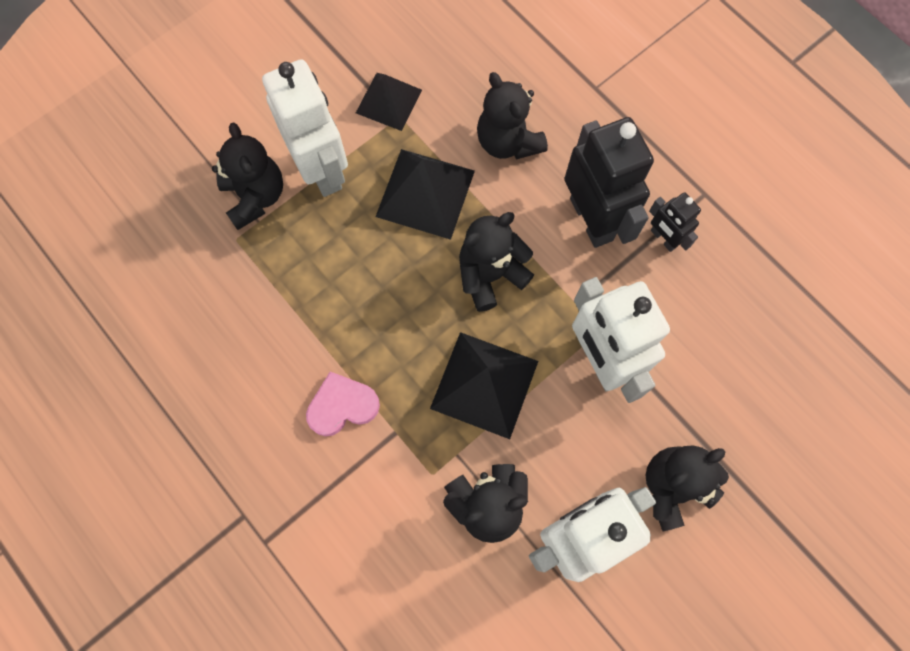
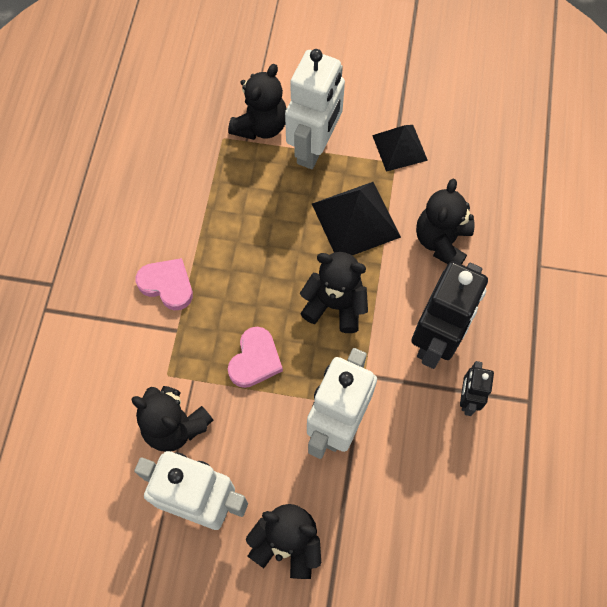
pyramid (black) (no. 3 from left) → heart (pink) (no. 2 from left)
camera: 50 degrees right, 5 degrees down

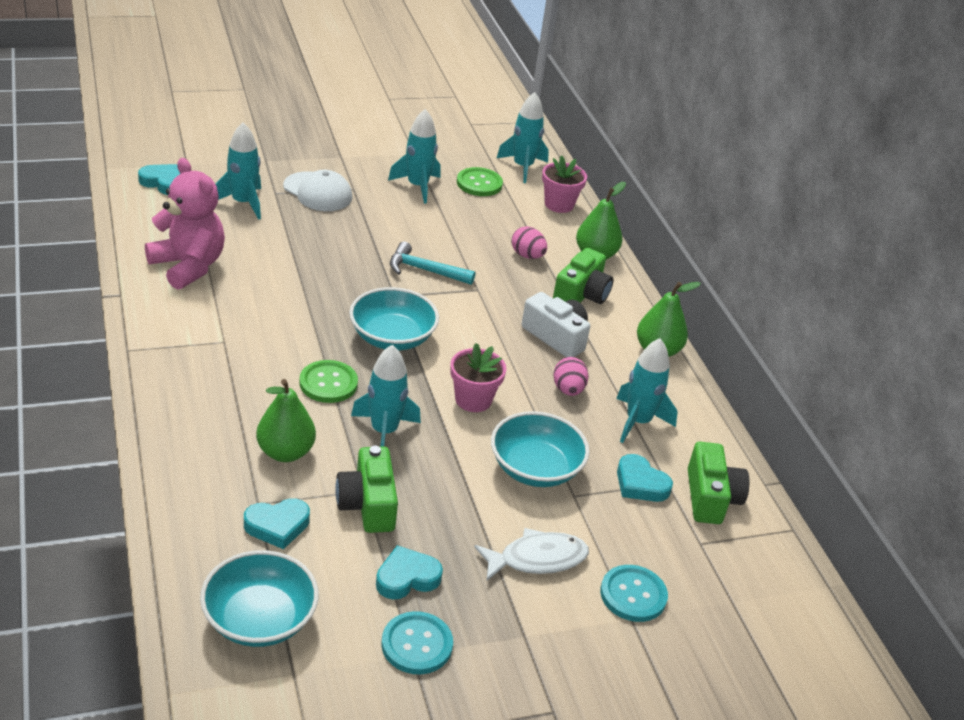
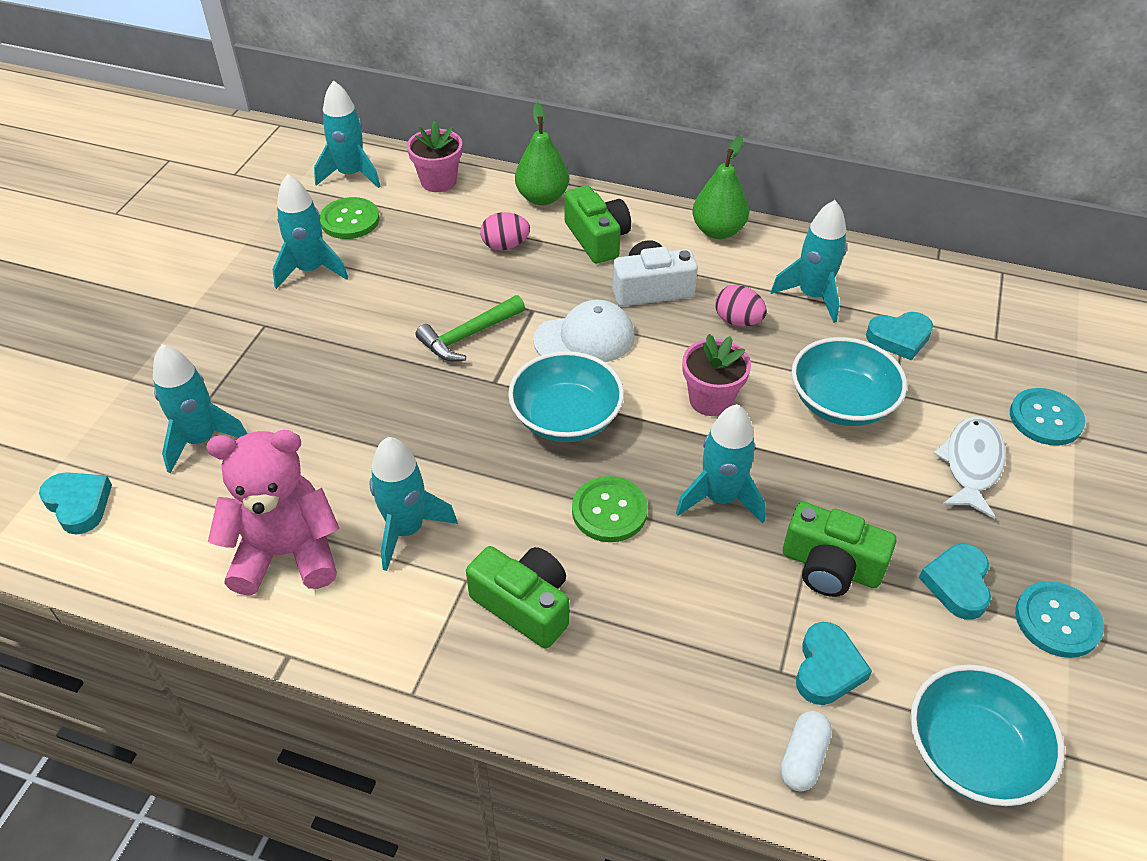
heart (turquoise) (no. 1 from left), 75 degrees clockwise
pear (green) (no. 1 from left) → -
cap (white), relocated
hammer (turquoise) → hammer (green)
camera (green) (no. 3 from left in the first image) → camera (green) (no. 1 from left), relocated
- → rocket (turquoise) (no. 4 from left)
- → capsule (white)
camera: 50 degrees left, 10 degrees up

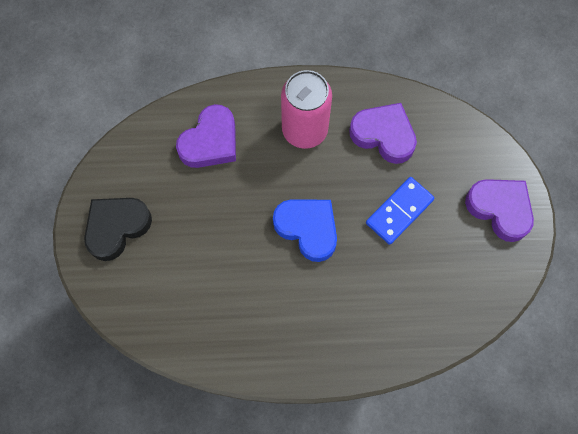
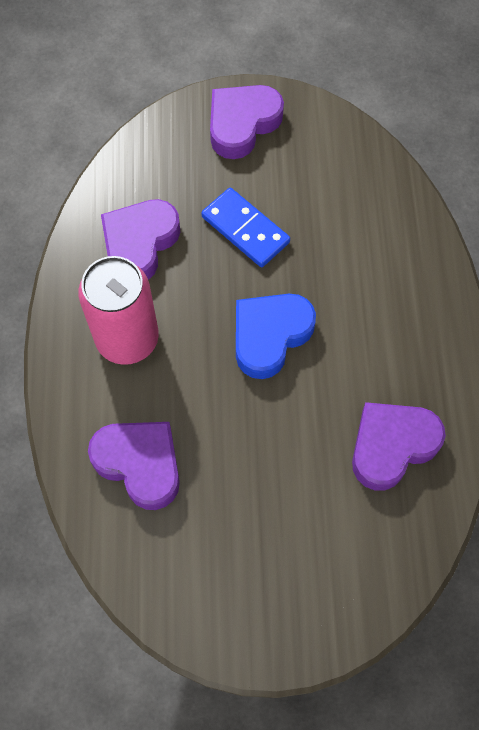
heart (black) → -
- → heart (purple) (no. 4 from left)
camera: 90 degrees left, 5 degrees down

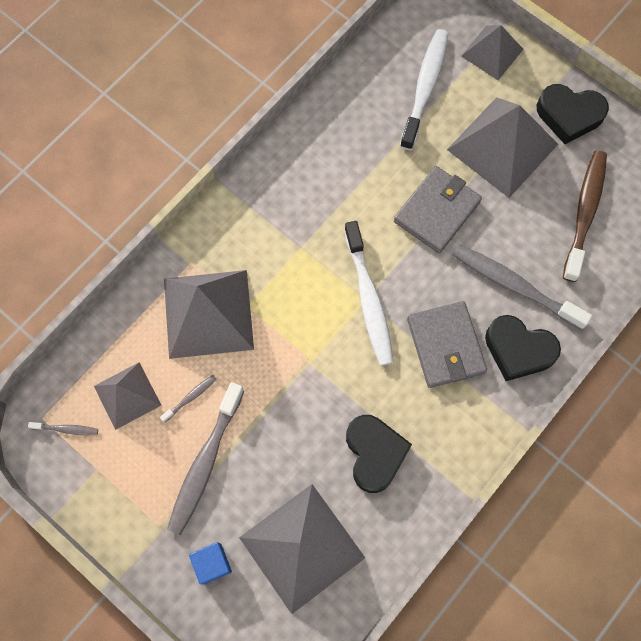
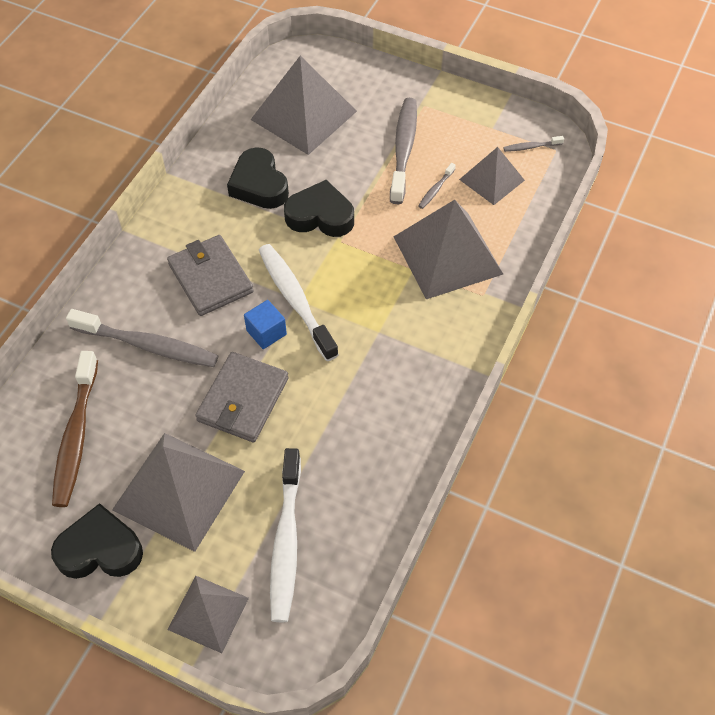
cube (blue), relocated
heart (black) (no. 2 from left in the first image) → heart (black) (no. 3 from left), relocated
camera: 165 degrees right, 15 degrees down

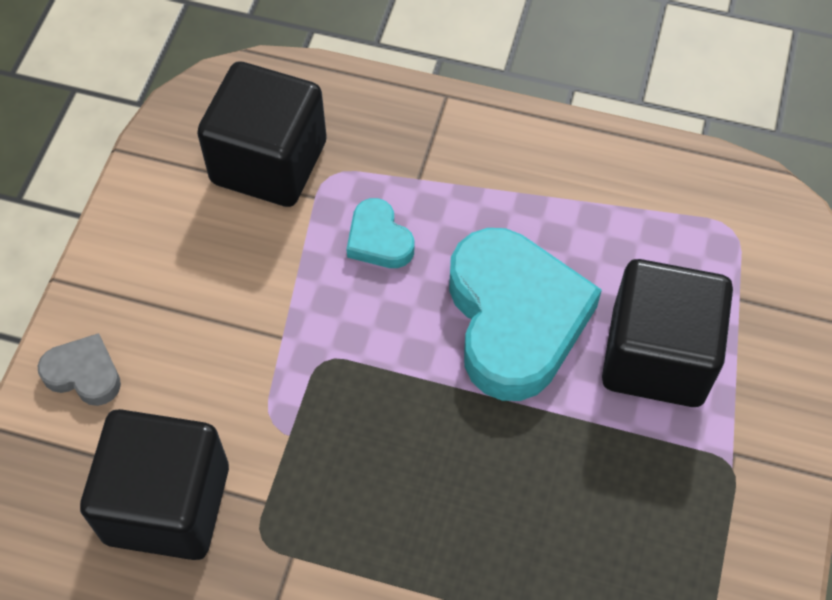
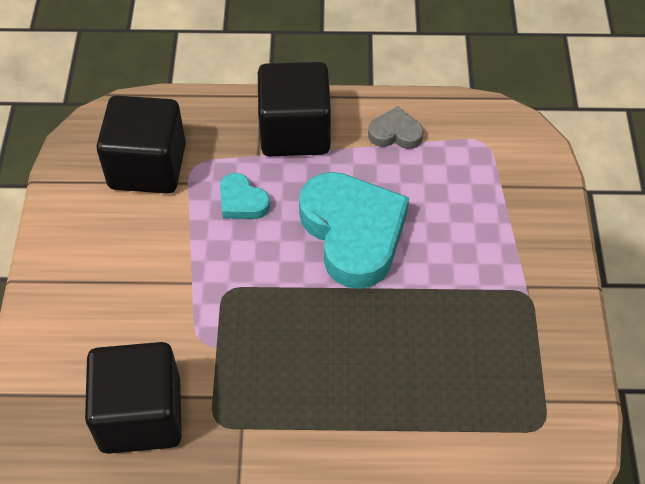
heart (grey), relocated
cube (black) (no. 3 from left), relocated
camera: 15 degrees left, 5 degrees down

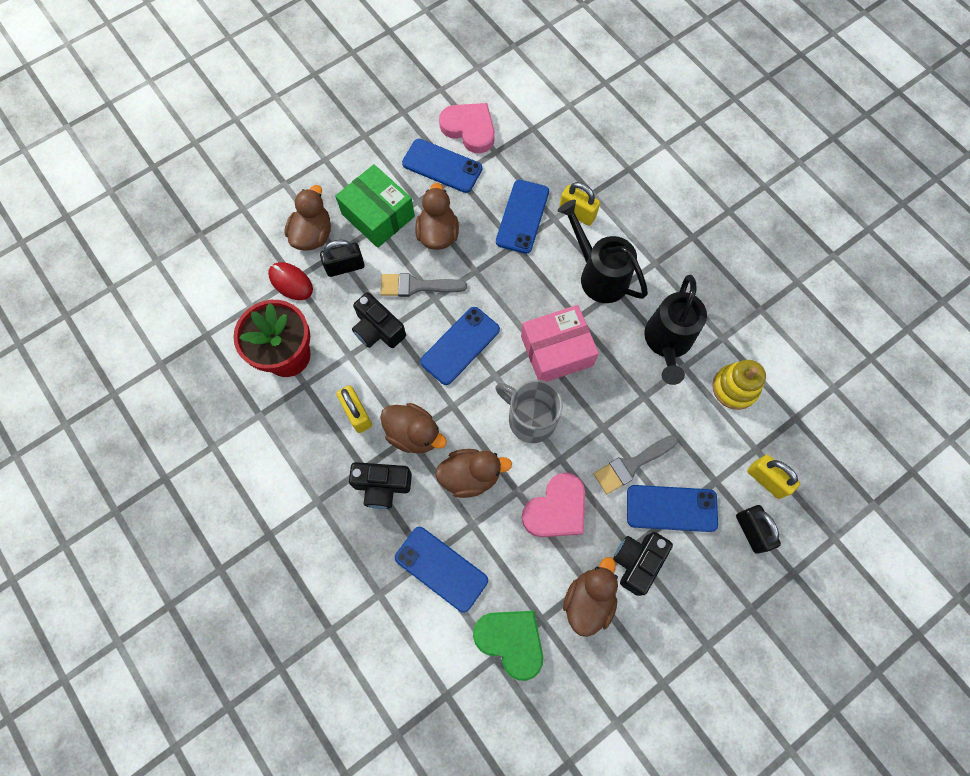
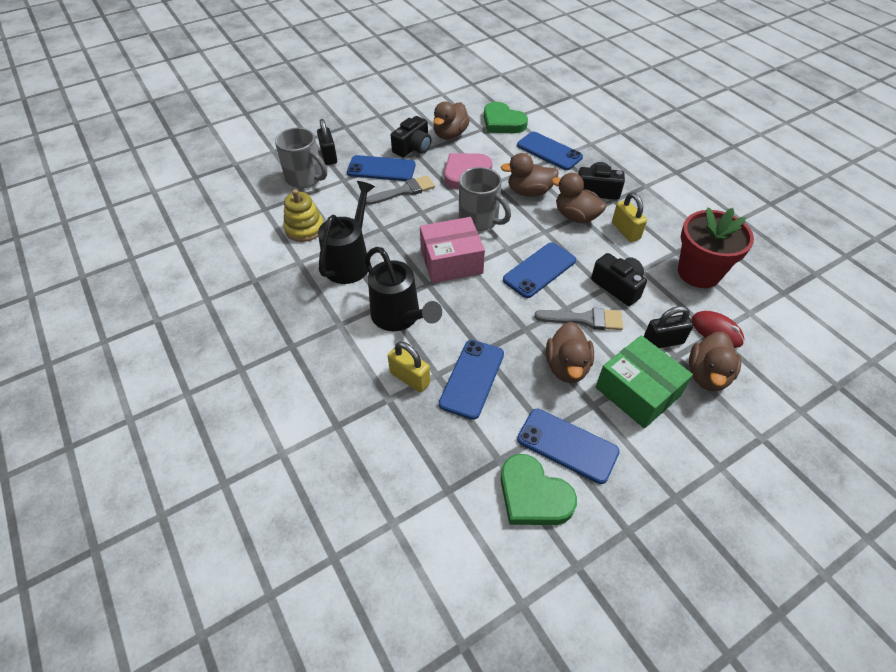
heart (pink) (no. 1 from left) → heart (green) (no. 2 from left)
padlock (yellow) (no. 3 from left) → mug (grey) (no. 1 from left)
camera: 175 degrees left, 20 degrees down

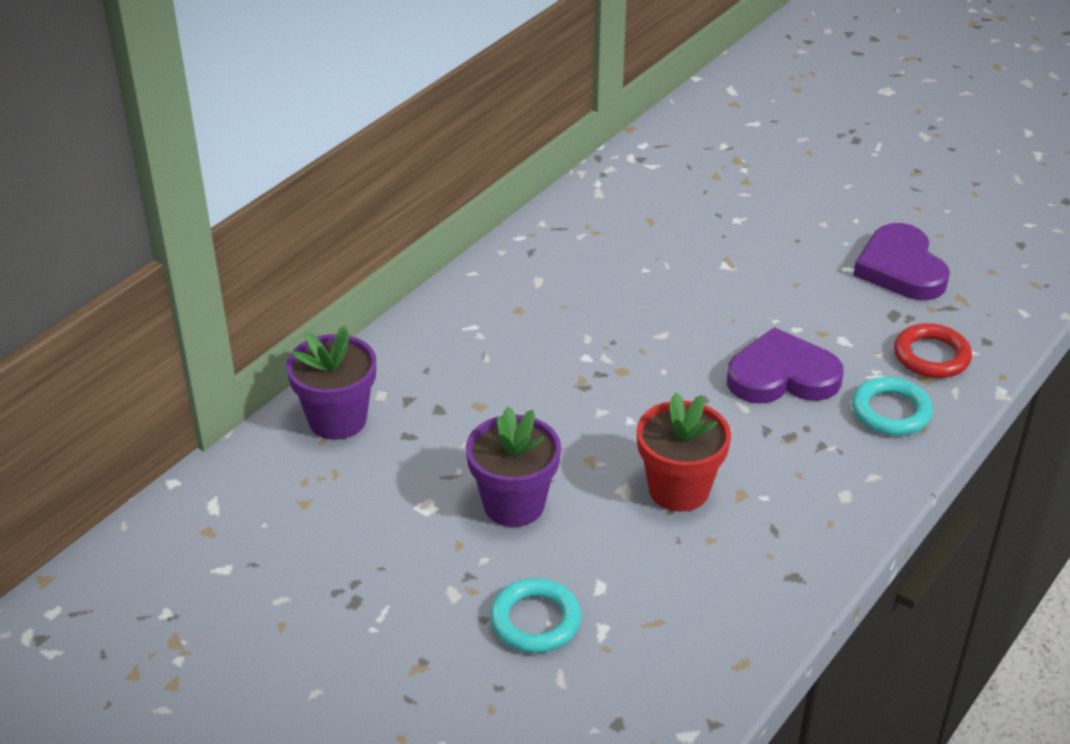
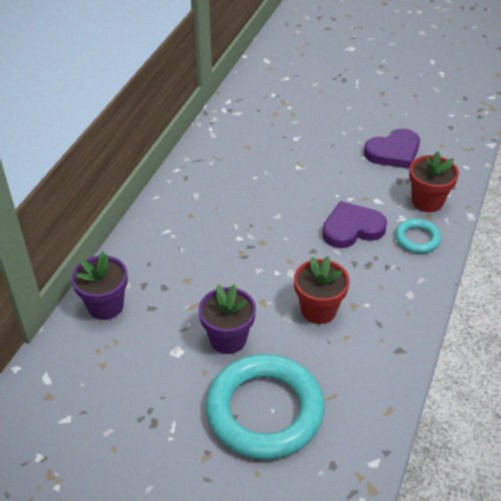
ring (turquoise) (no. 1 from left), x2.15
heart (purple) (no. 2 from left), 90 degrees counterclockwise
ring (red) → flower pot (red) (no. 2 from left)
camera: 15 degrees left, 5 degrees up

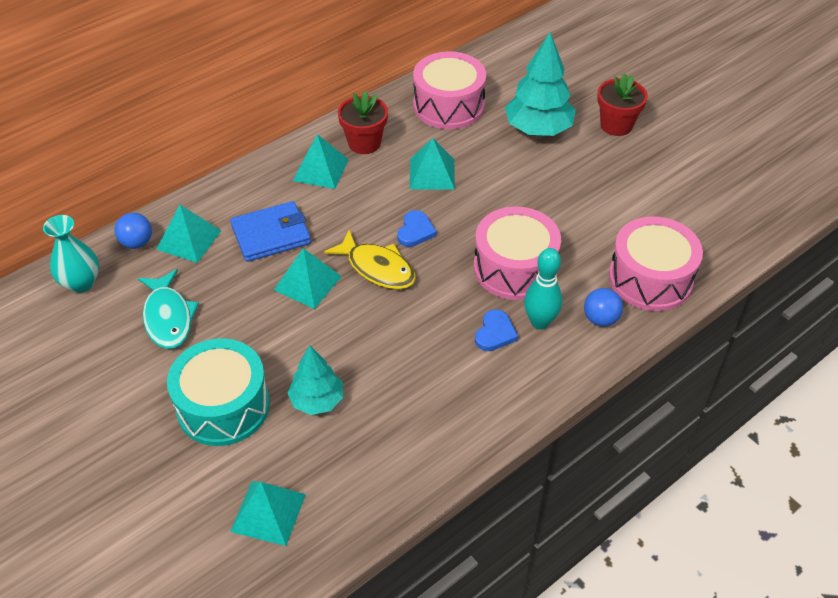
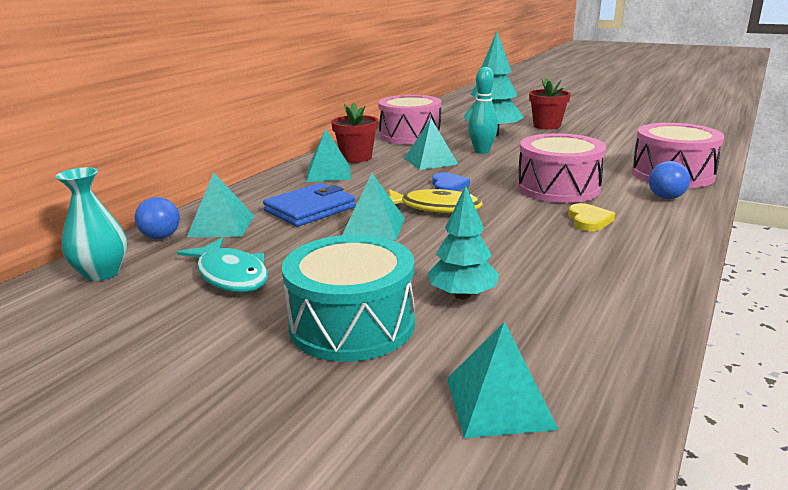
heart (blue) (no. 2 from left) → heart (yellow)
bowling pin (turquoise), relocated
camera: 20 degrees left, 25 degrees down

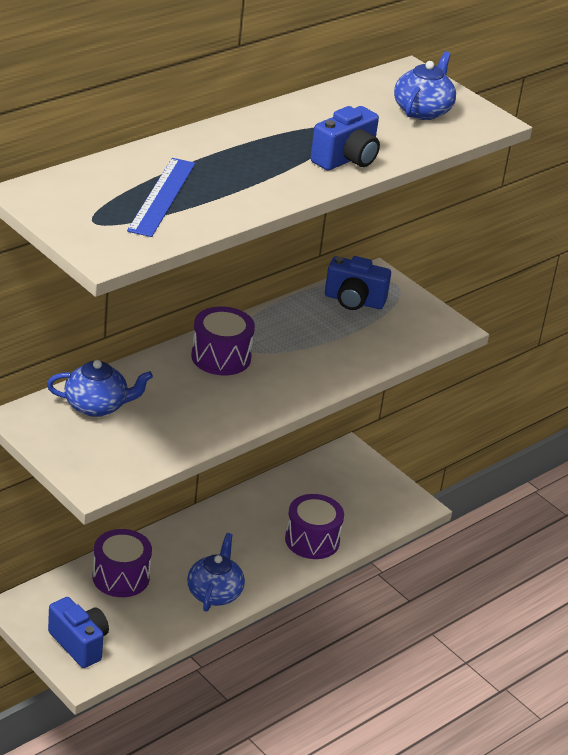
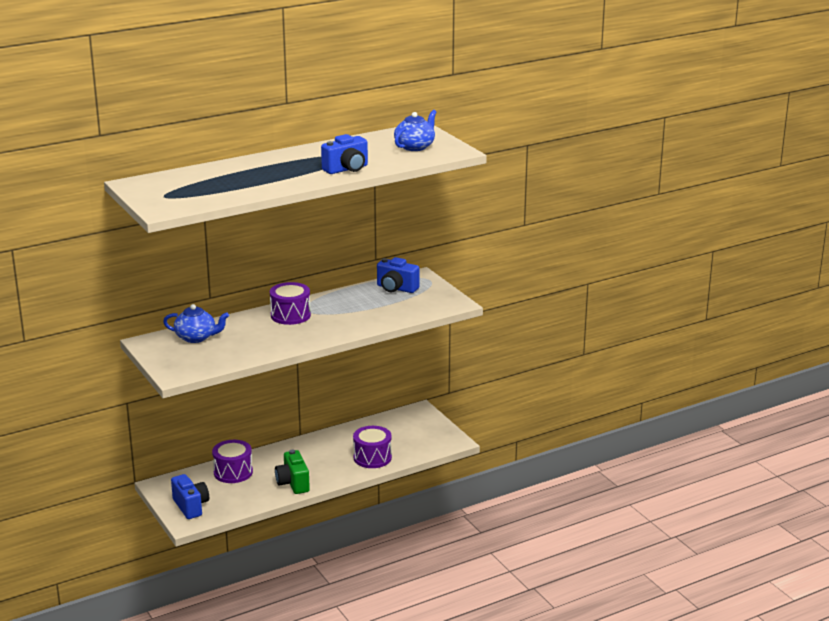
ruler (blue) → -
teapot (blue) (no. 2 from left) → camera (green)
camera: 15 degrees right, 10 degrees down

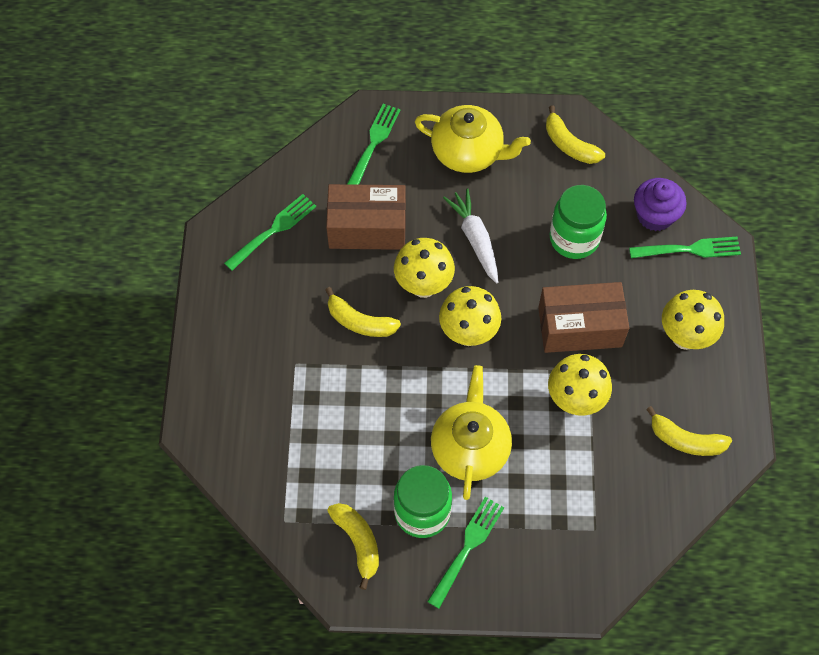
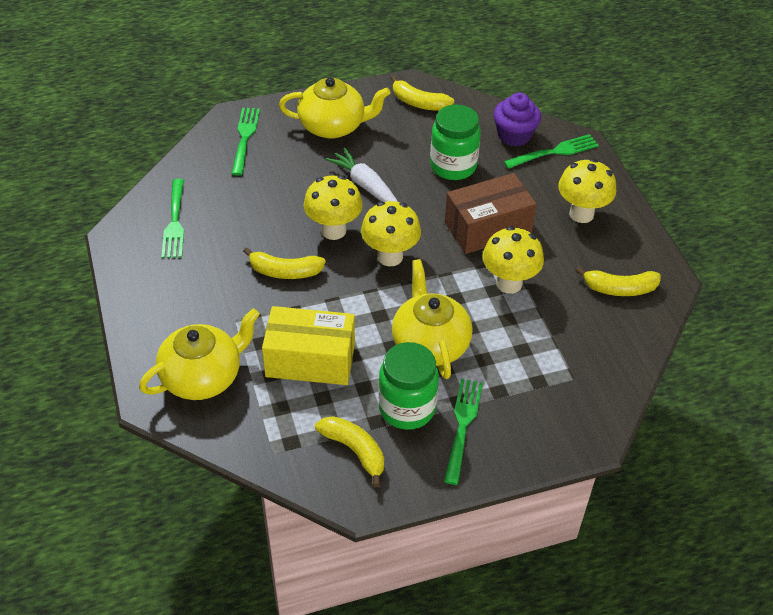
fork (green) (no. 1 from left), 150 degrees clockwise
box (brown) (no. 1 from left) → -
- → teapot (yellow) (no. 1 from left)
- → box (yellow)
camera: 20 degrees left, 15 degrees down

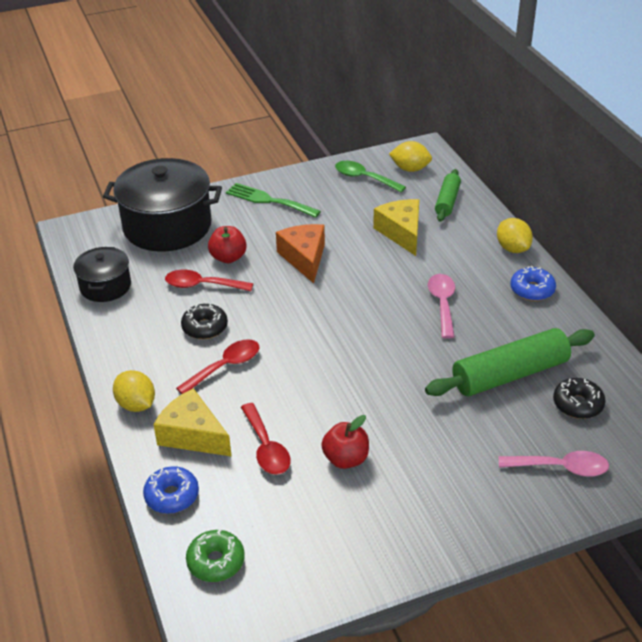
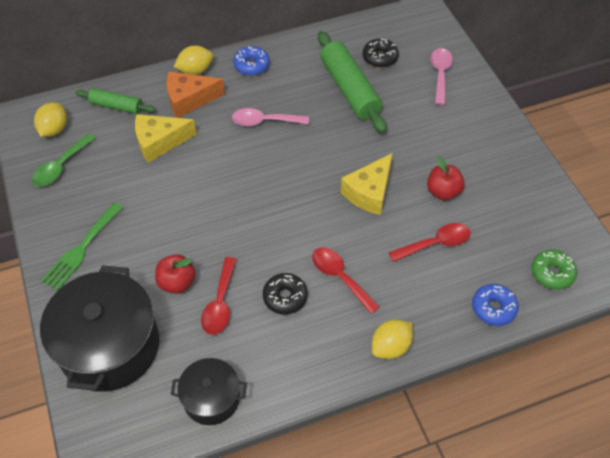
cheese (yellow) (no. 1 from left in the first image) → cheese (yellow) (no. 2 from left), relocated
cheese (orange), relocated
camera: 90 degrees left, 15 degrees up

